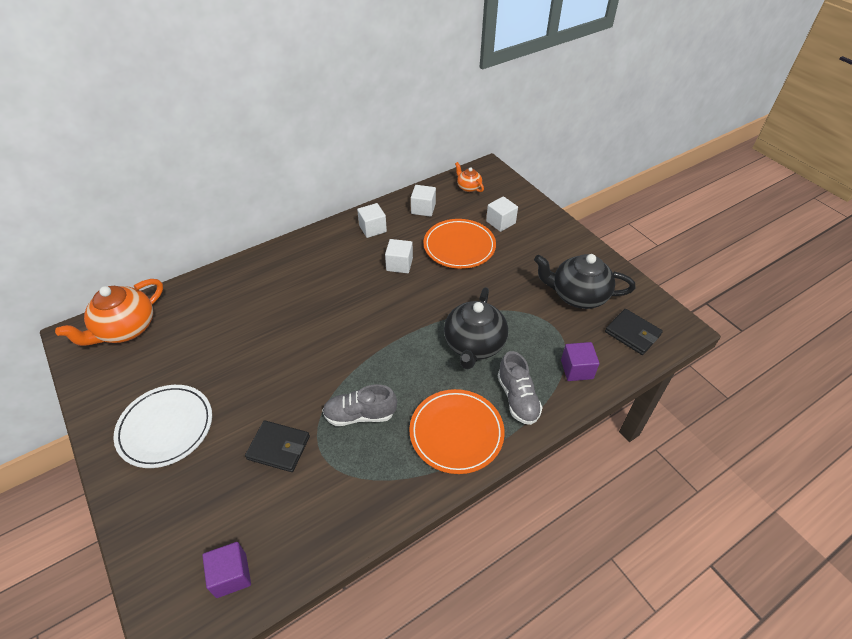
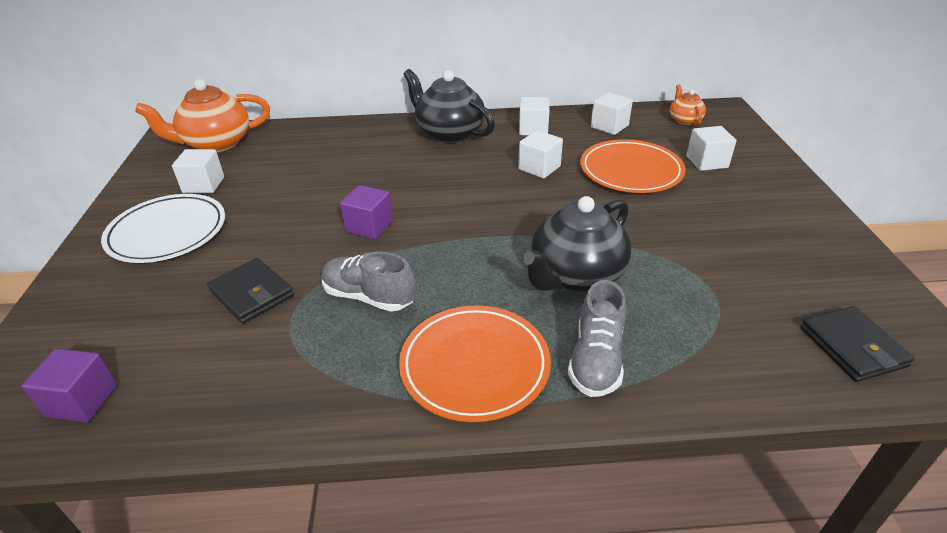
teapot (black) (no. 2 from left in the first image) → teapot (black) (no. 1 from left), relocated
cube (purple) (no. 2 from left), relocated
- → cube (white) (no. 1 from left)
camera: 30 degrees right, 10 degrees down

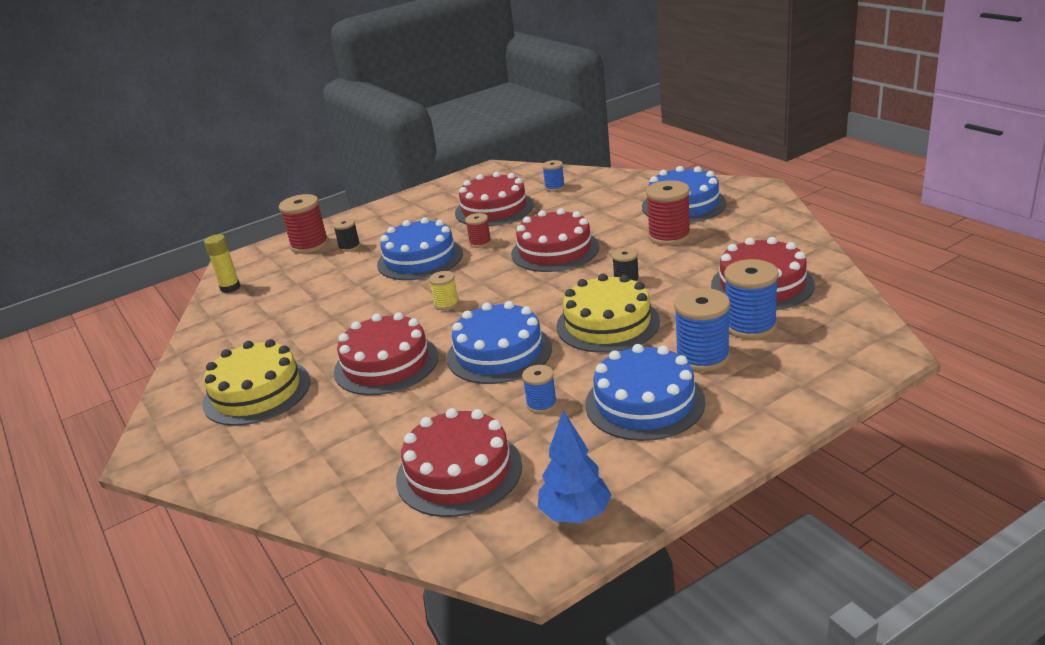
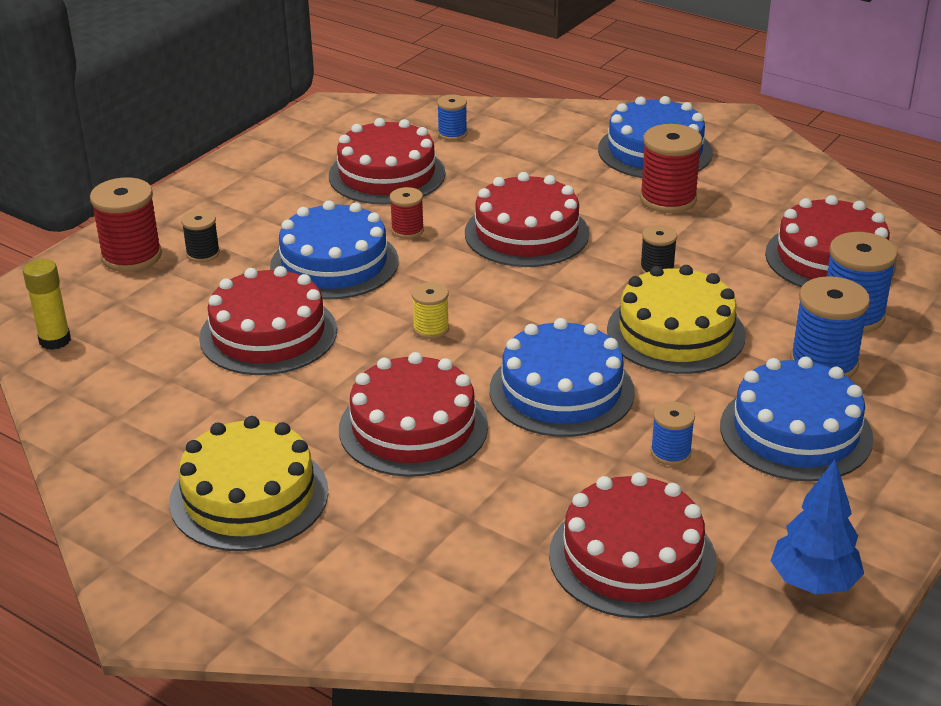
- → cake (red) (no. 1 from left)
camera: 25 degrees left, 5 degrees up

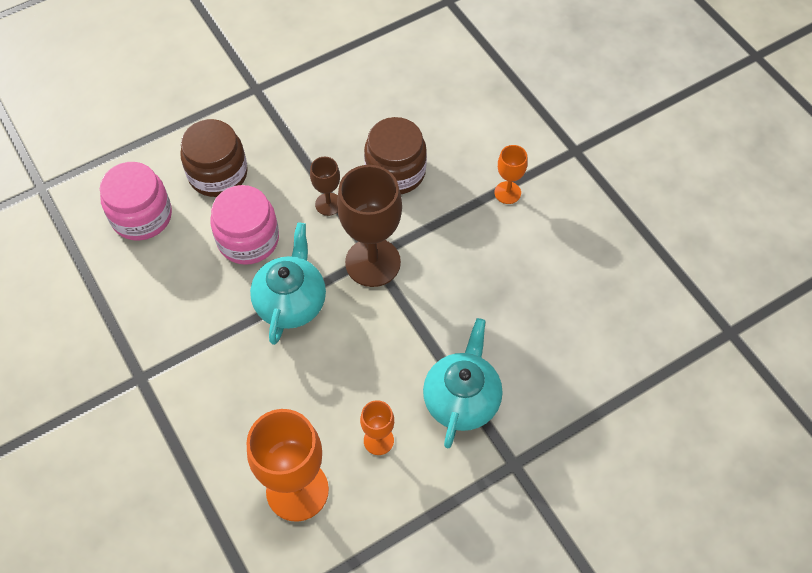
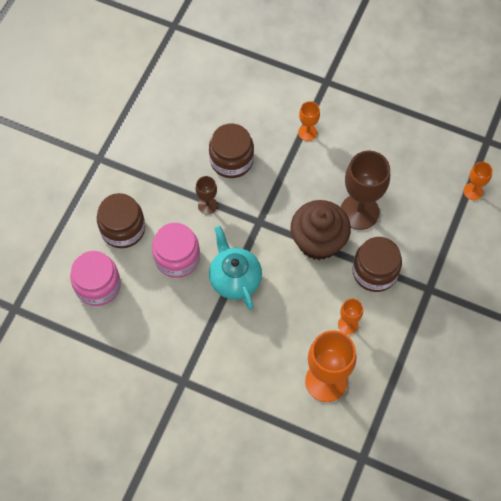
goblet (brown) (no. 2 from left), relocated
teapot (turquoise) (no. 2 from left) → jar (brown) (no. 3 from left)
- → cupcake (brown)
- → goblet (orange) (no. 4 from left)
camera: 35 degrees left, 5 degrees up

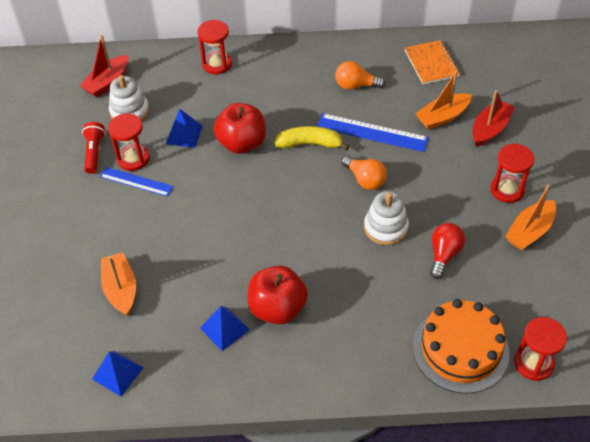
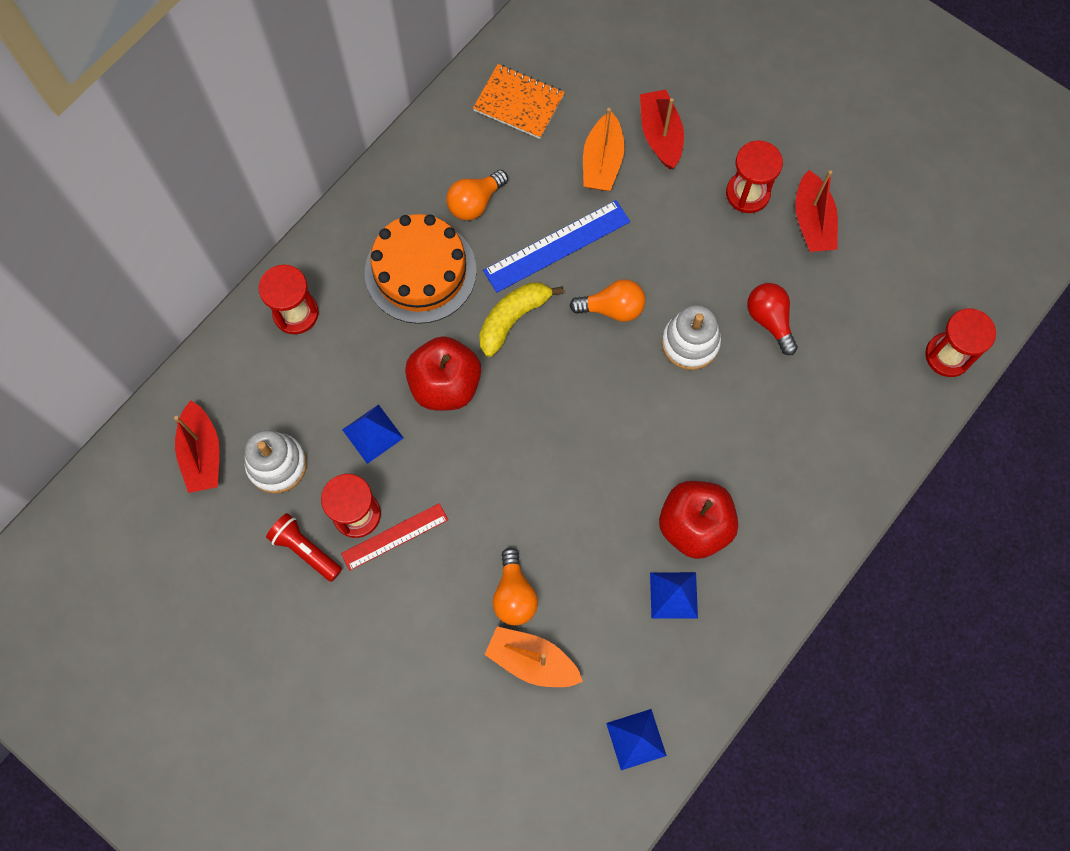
ruler (blue) (no. 1 from left) → ruler (red)
cake (orange), relocated
boat (orange) (no. 3 from left) → boat (red) (no. 3 from left)
- → light bulb (orange) (no. 2 from left)
camera: 50 degrees left, 20 degrees up

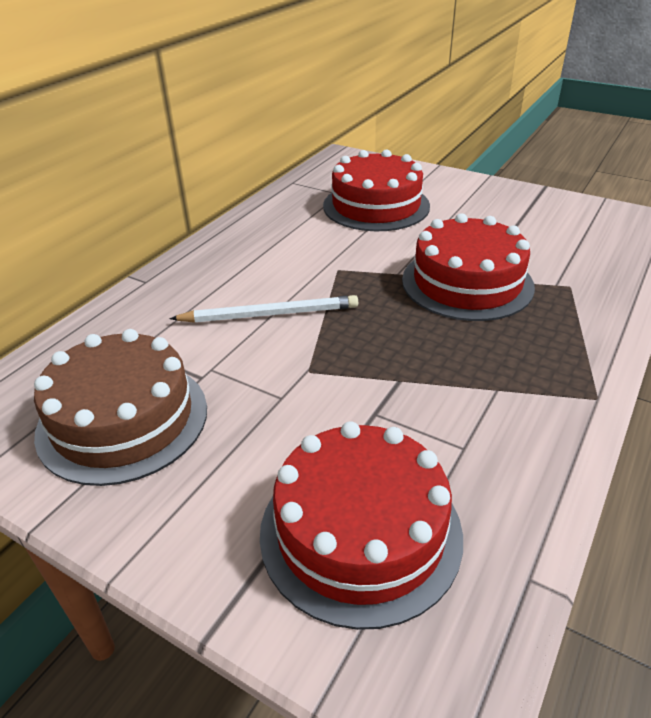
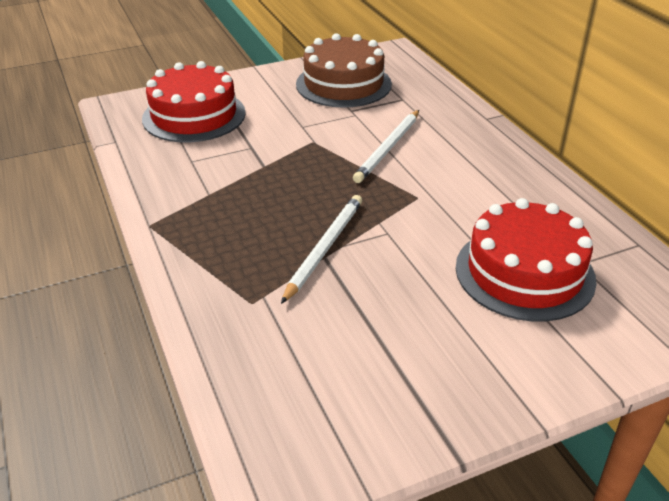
cake (red) (no. 3 from left) → pencil (white) (no. 1 from left)
camera: 125 degrees right, 0 degrees up

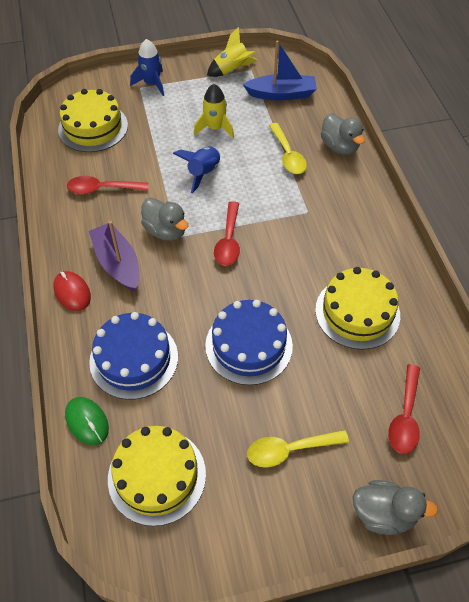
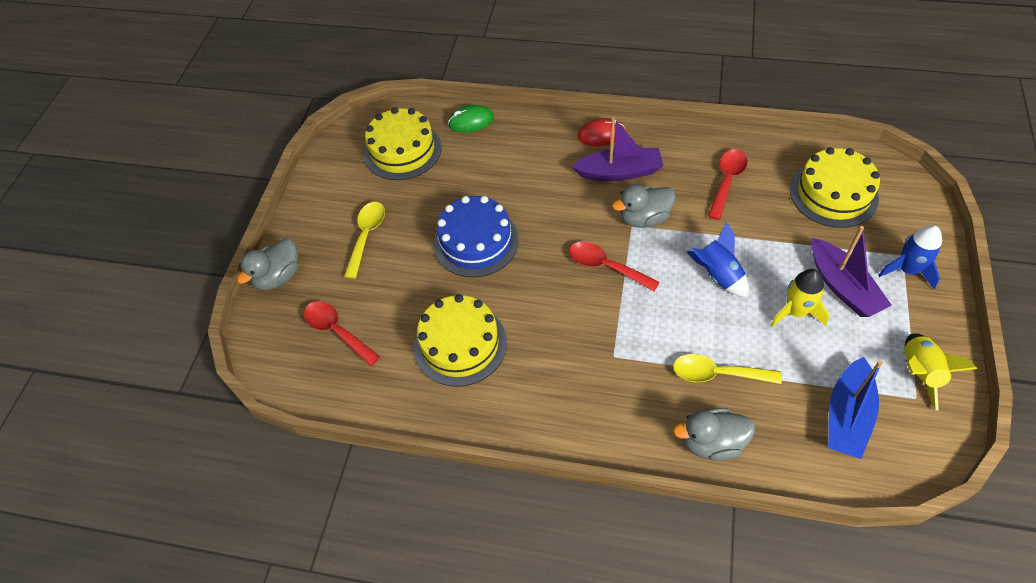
cake (blue) (no. 1 from left) → -
- → boat (purple) (no. 2 from left)
camera: 120 degrees right, 0 degrees up

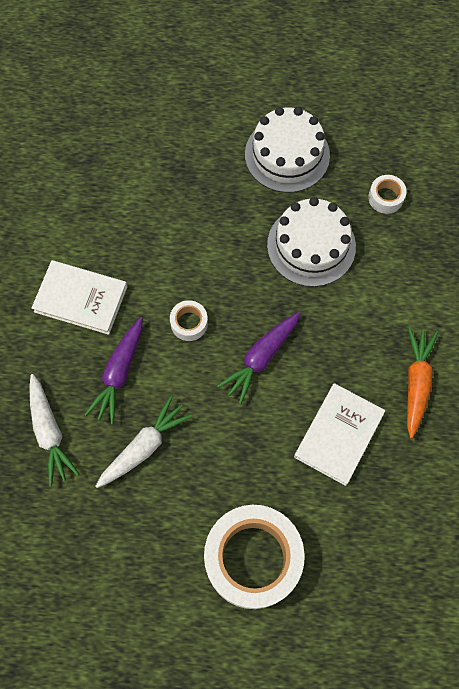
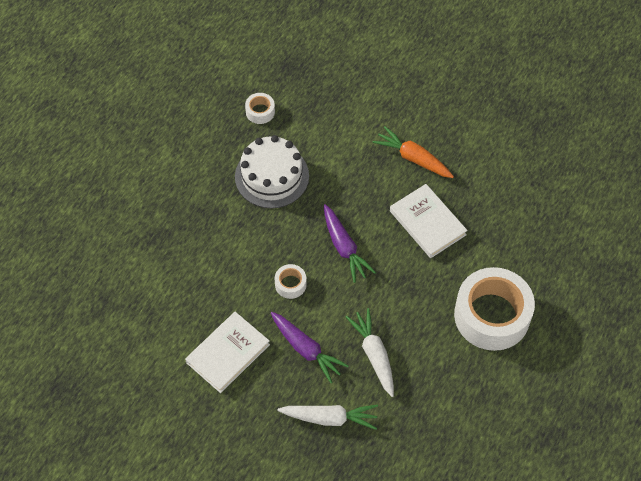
cake (white) (no. 1 from left) → -
camera: 65 degrees left, 10 degrees down

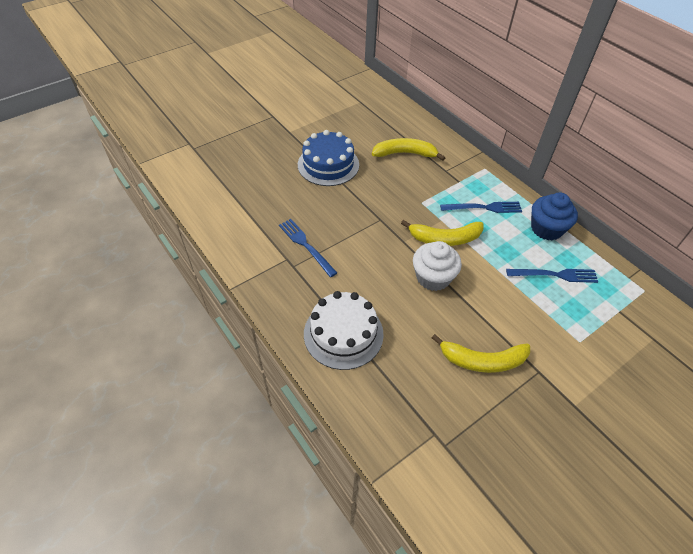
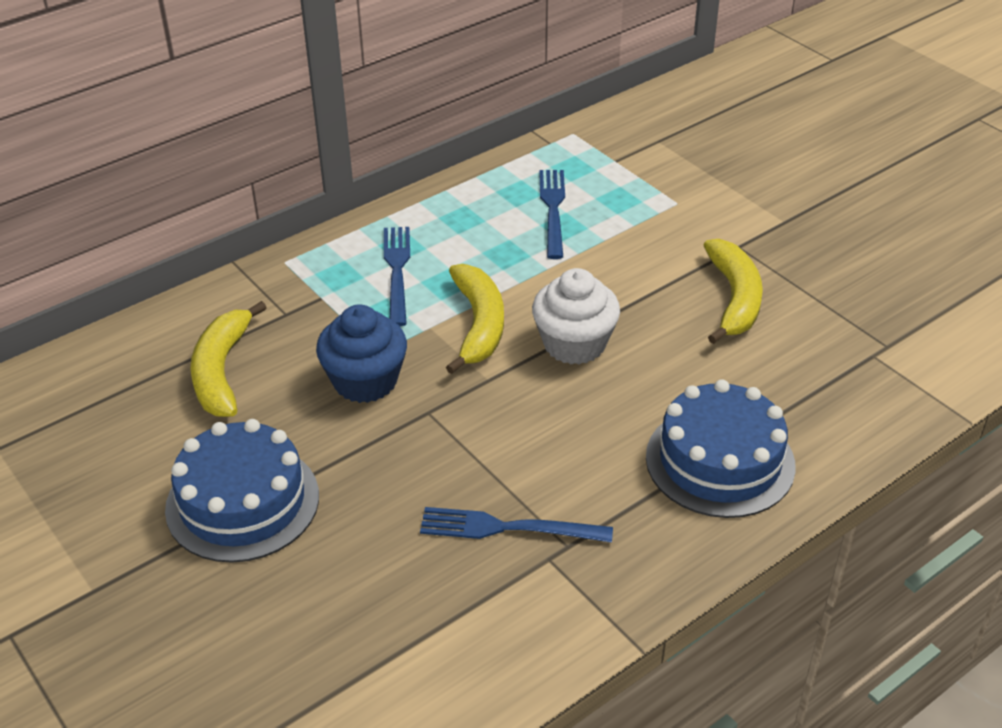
fork (blue) (no. 1 from left in the first image) → fork (blue) (no. 2 from left), 45 degrees clockwise
cake (white) → cake (blue) (no. 2 from left)
cupcake (blue), relocated
camera: 90 degrees left, 10 degrees down

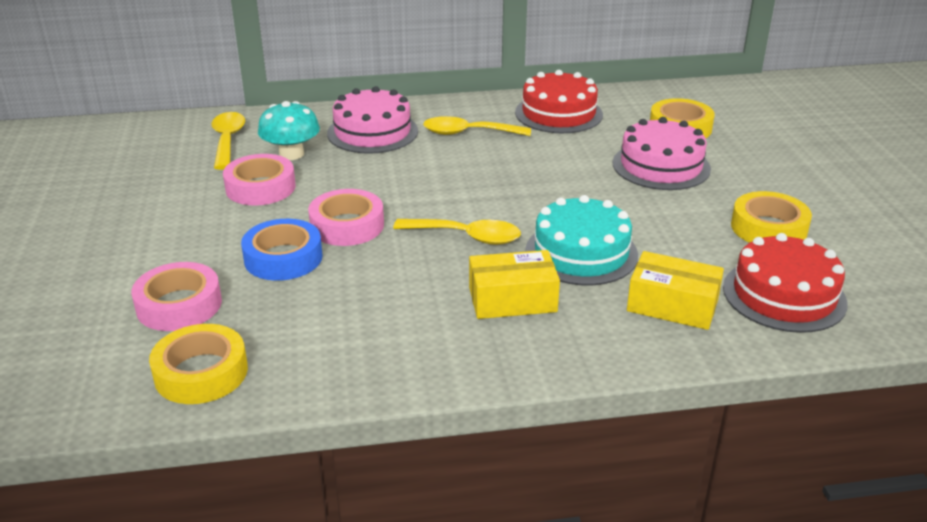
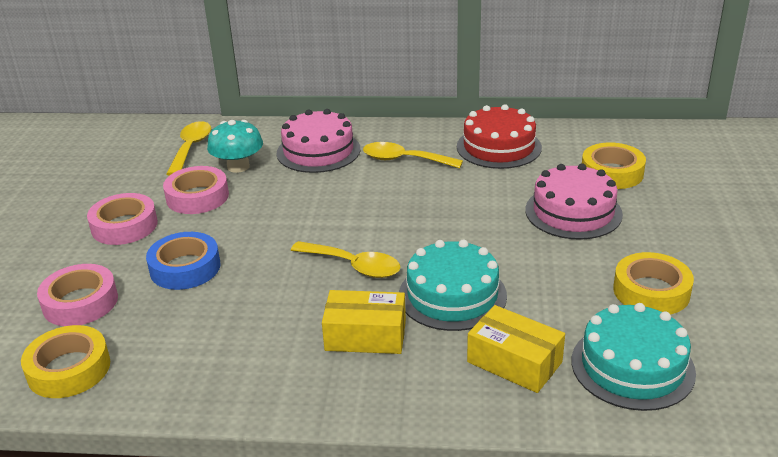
tape (pink) (no. 3 from left in the first image) → tape (pink) (no. 2 from left), relocated
cake (red) (no. 2 from left) → cake (turquoise) (no. 2 from left)
camera: 15 degrees right, 0 degrees up

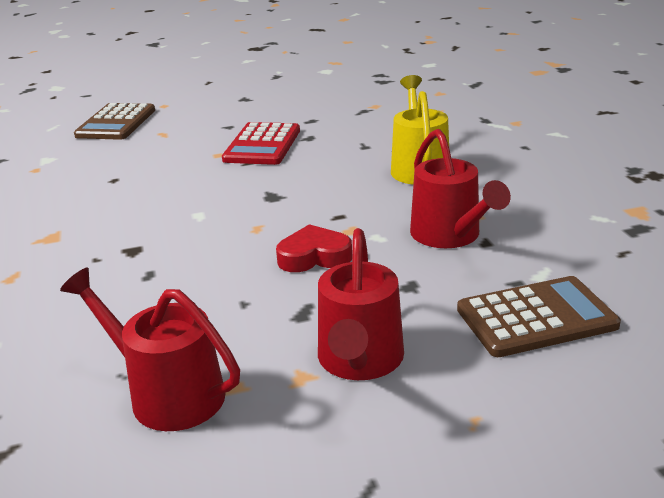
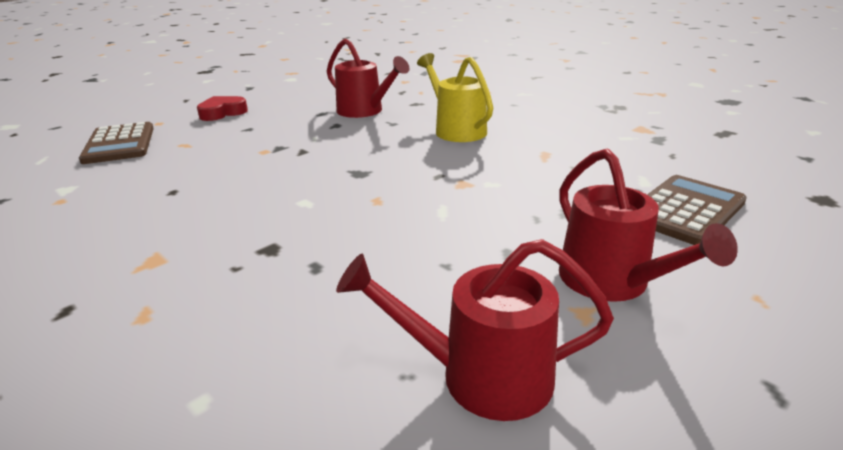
calculator (red) → -
heart (red), relocated
watering can (red) (no. 3 from left in the first image) → watering can (red) (no. 1 from left), relocated
camera: 30 degrees left, 0 degrees up

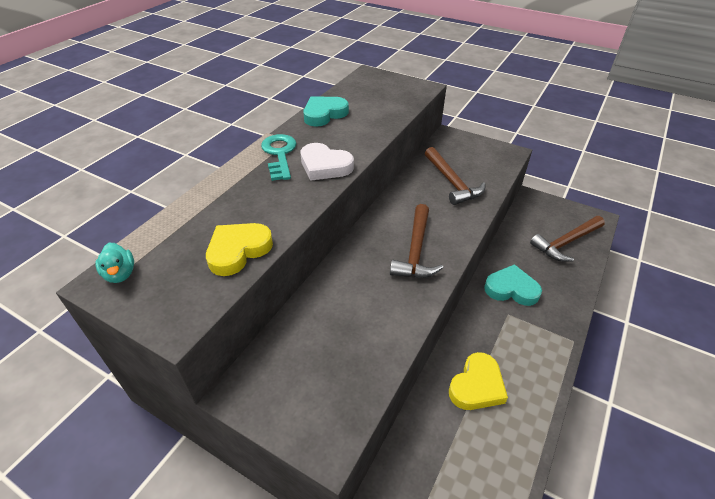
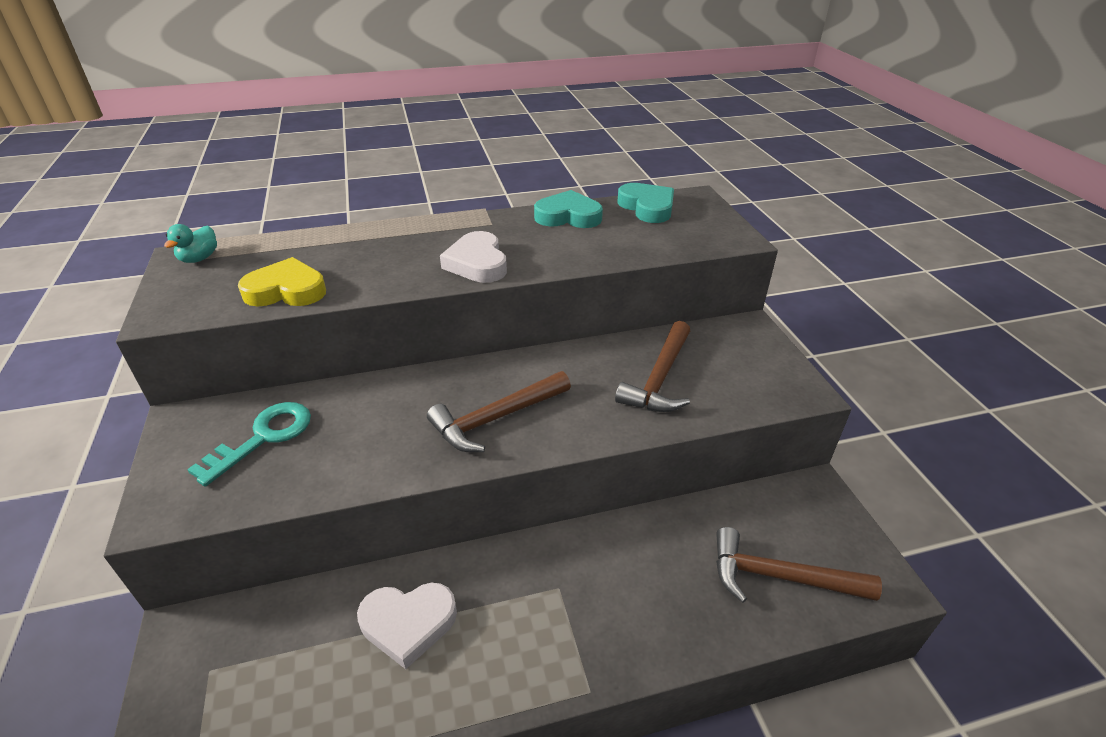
key (turquoise), relocated
heart (yellow) (no. 2 from left) → heart (white) (no. 1 from left)
heart (turquoise) (no. 2 from left), relocated
camera: 45 degrees right, 5 degrees down

